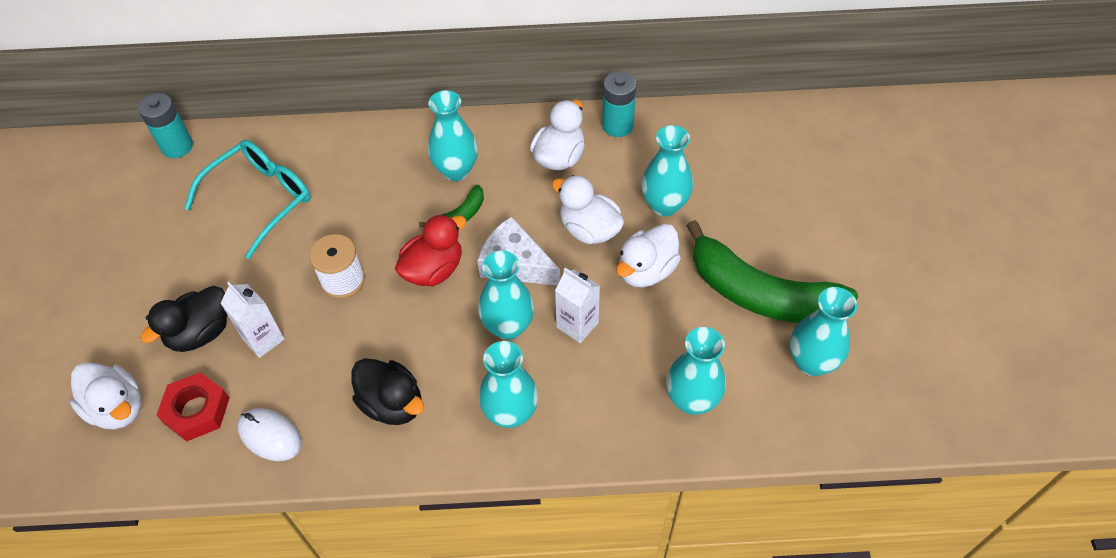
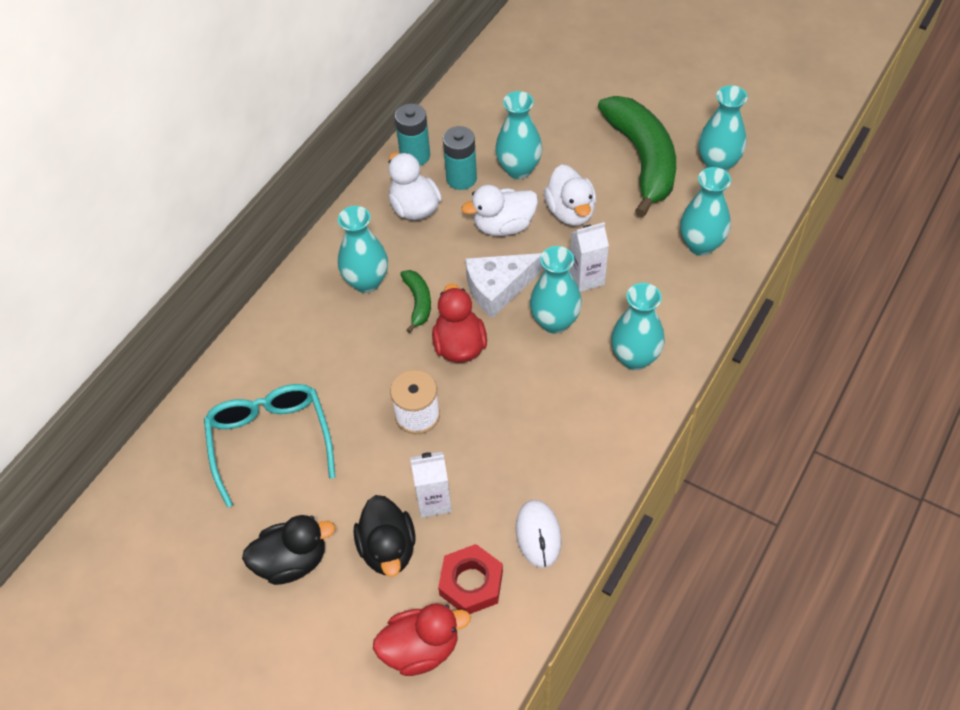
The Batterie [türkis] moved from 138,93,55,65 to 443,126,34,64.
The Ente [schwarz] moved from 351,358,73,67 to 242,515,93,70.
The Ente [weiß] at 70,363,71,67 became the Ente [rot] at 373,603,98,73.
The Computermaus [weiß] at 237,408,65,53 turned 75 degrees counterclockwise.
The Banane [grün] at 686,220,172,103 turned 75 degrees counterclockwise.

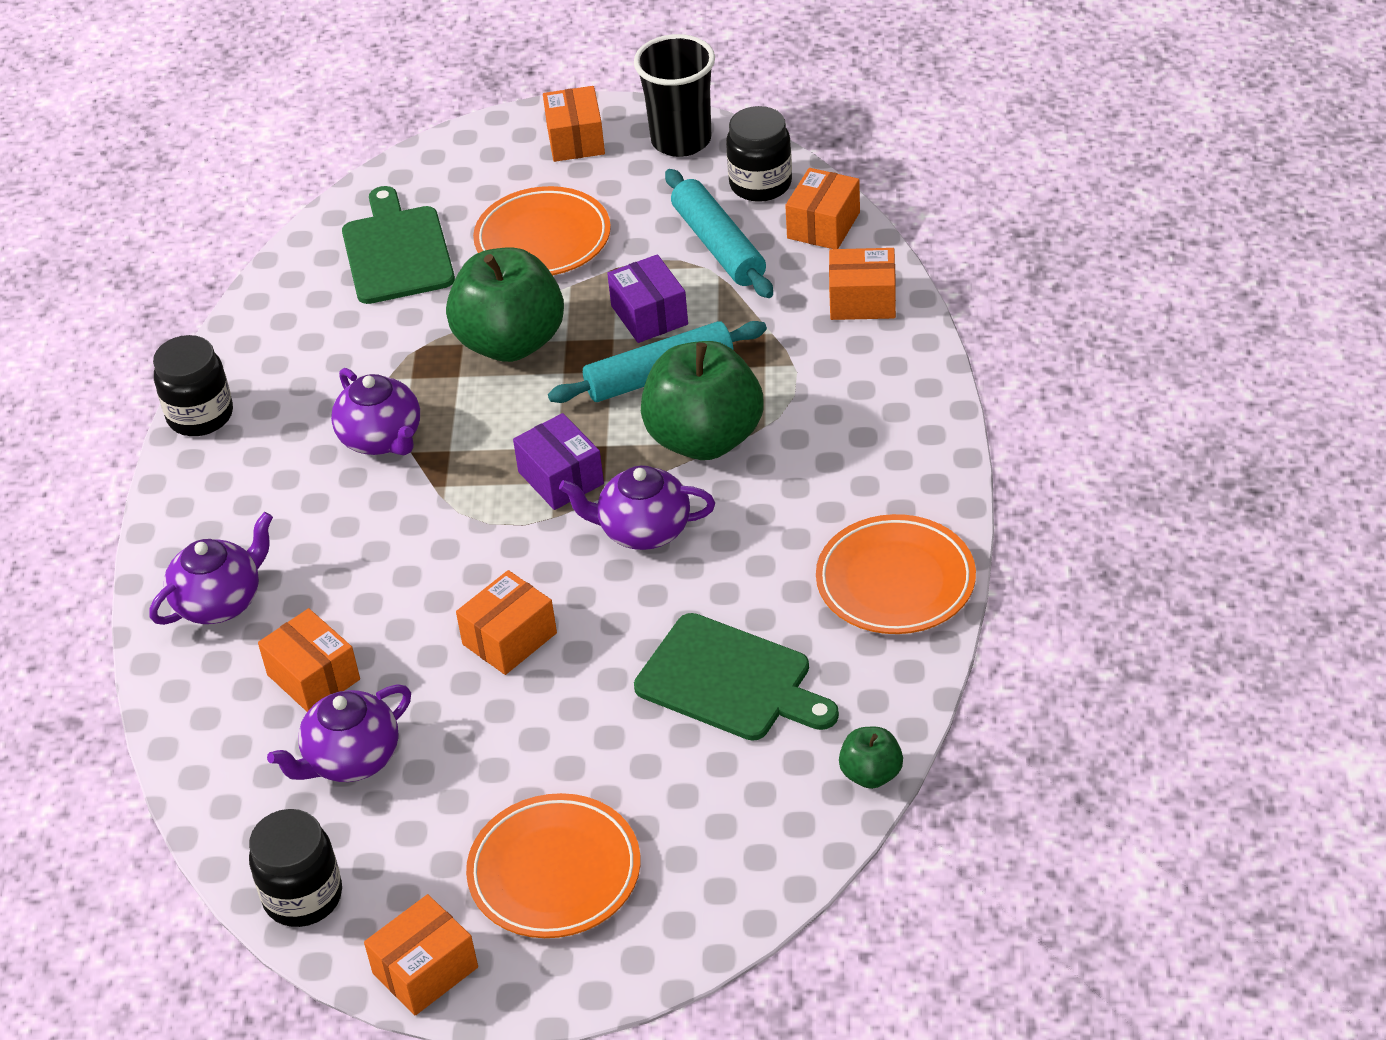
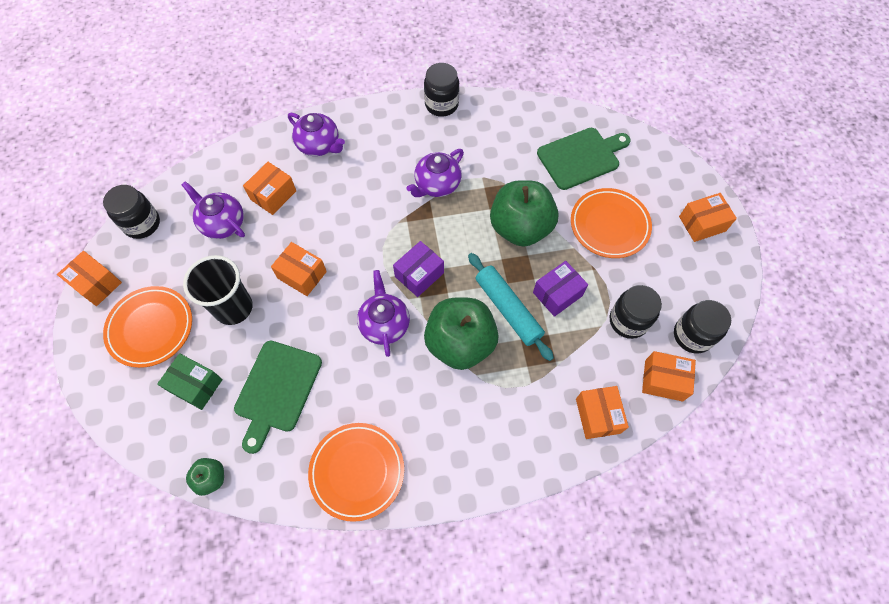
The Schachtel [grün] at 157,353,66,57 appeared.
The Becher [schwarz] moved from 634,34,81,123 to 183,255,70,70.
The Nudelholz [türkis] at 665,169,108,129 was replaced by the Einmachglas [schwarz] at 610,285,52,54.

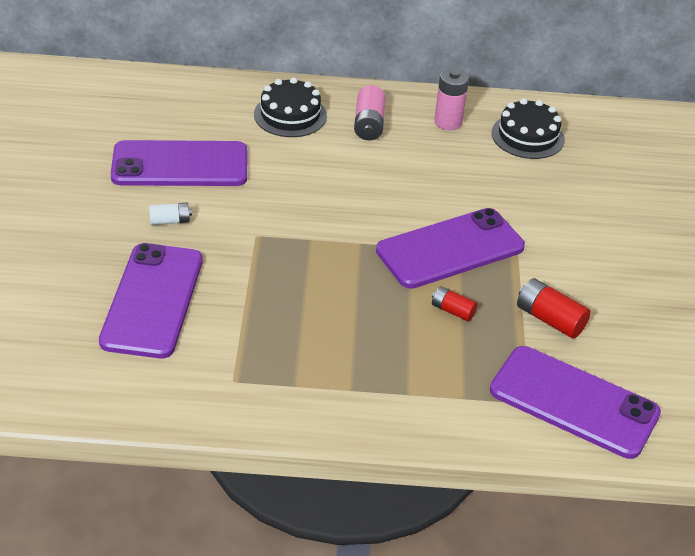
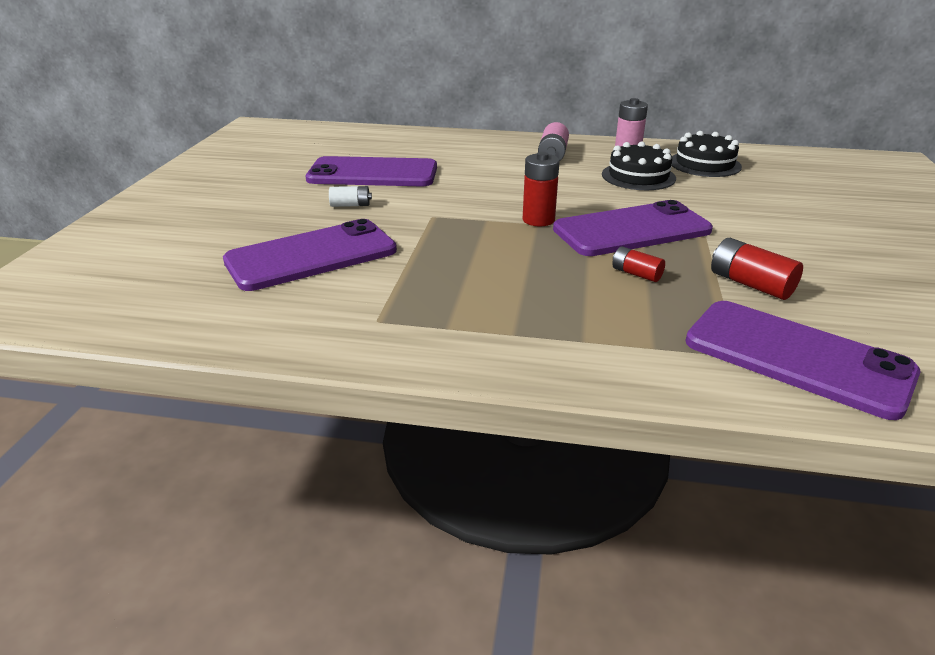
The Batterie [rot] at 523,152,37,74 appeared.
The Kuchen [schwarz] moved from 254,77,73,60 to 602,141,74,49.
The Handy [lila] at 99,243,104,115 turned 45 degrees clockwise.

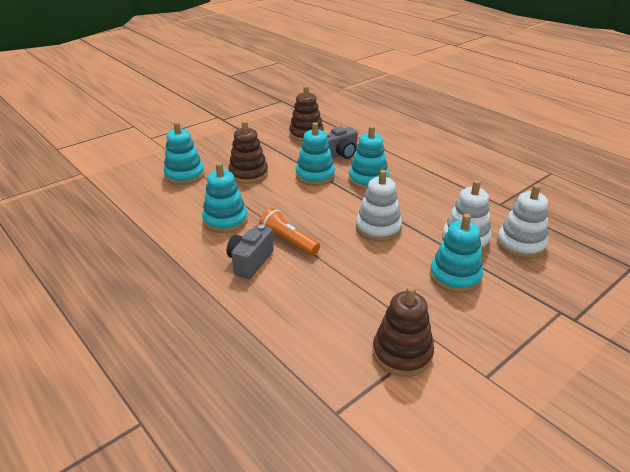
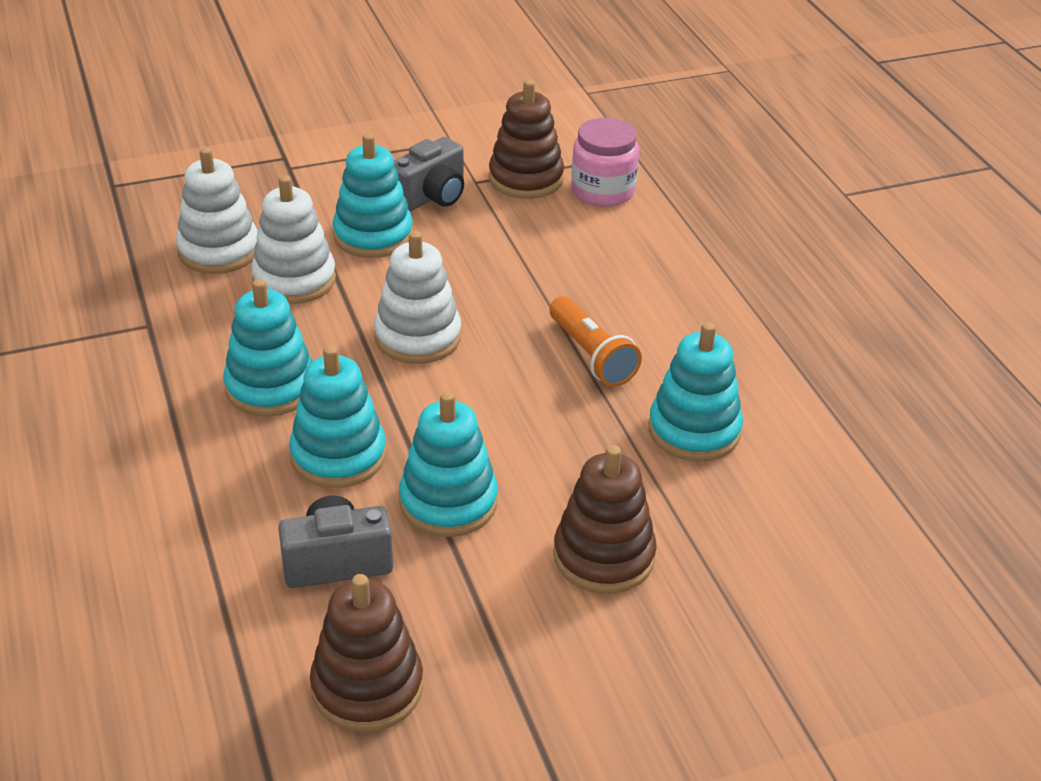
The Einmachglas [rosa] at 571,118,68,89 appeared.
The Stapelspielzeug [türkis] moved from 163,122,42,63 to 223,279,90,138.
The Kamera [grau] moved from 227,225,47,54 to 393,137,71,75.

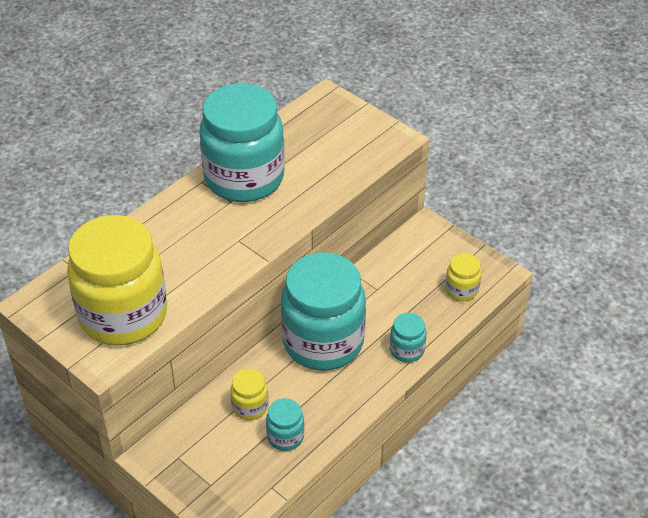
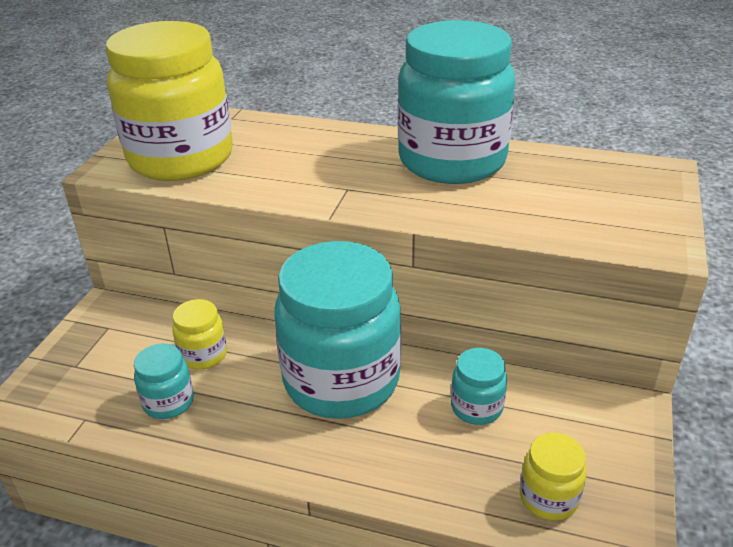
The Einmachglas [türkis] moved from 390,313,36,50 to 451,348,56,77.

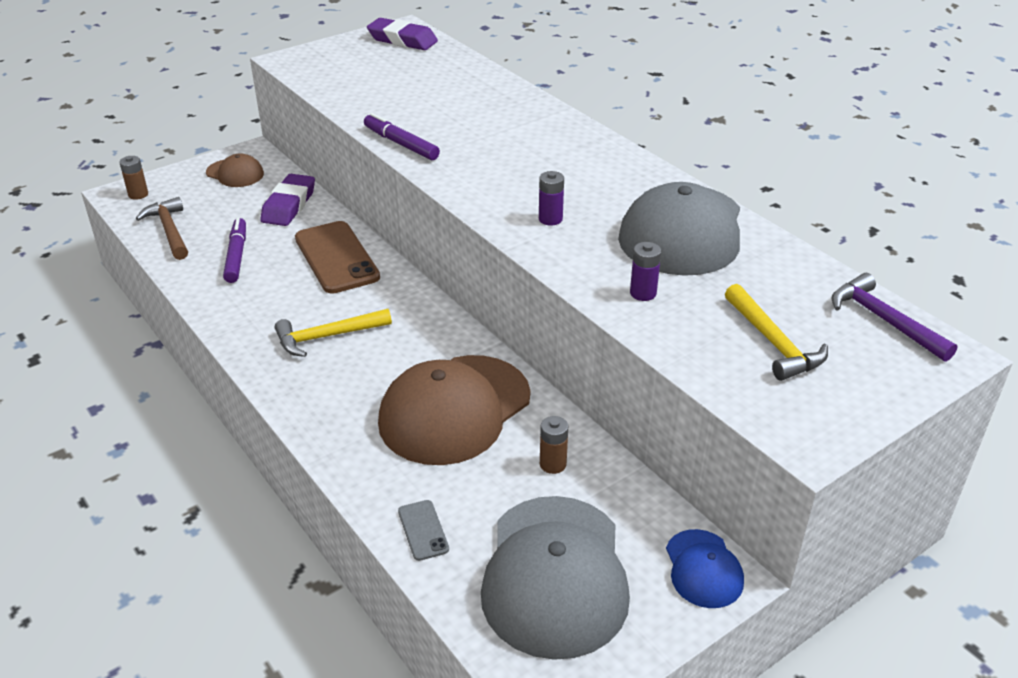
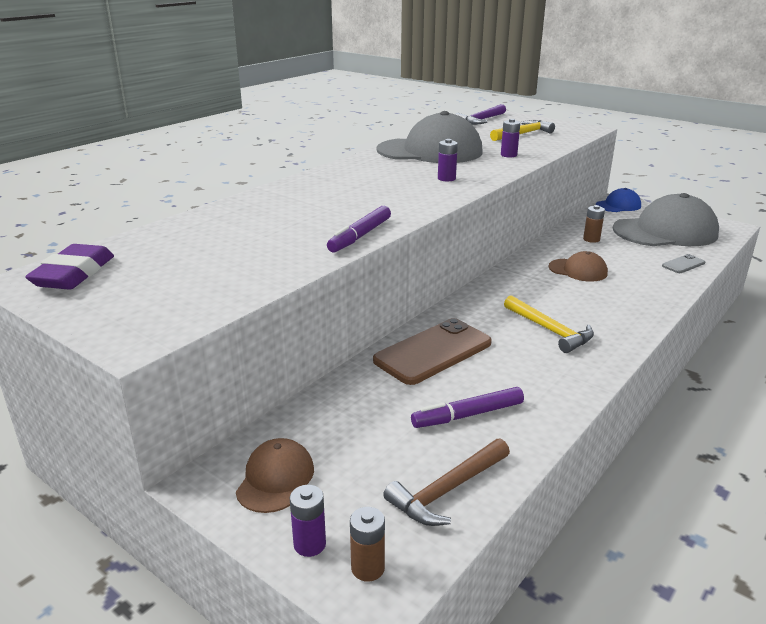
The Radiergummi [lila] at 260,174,55,52 disappeared.
The Batterie [lila] at 290,485,36,72 appeared.
The Kappe [braun] at 378,355,152,110 changed to 0.49 times the size.

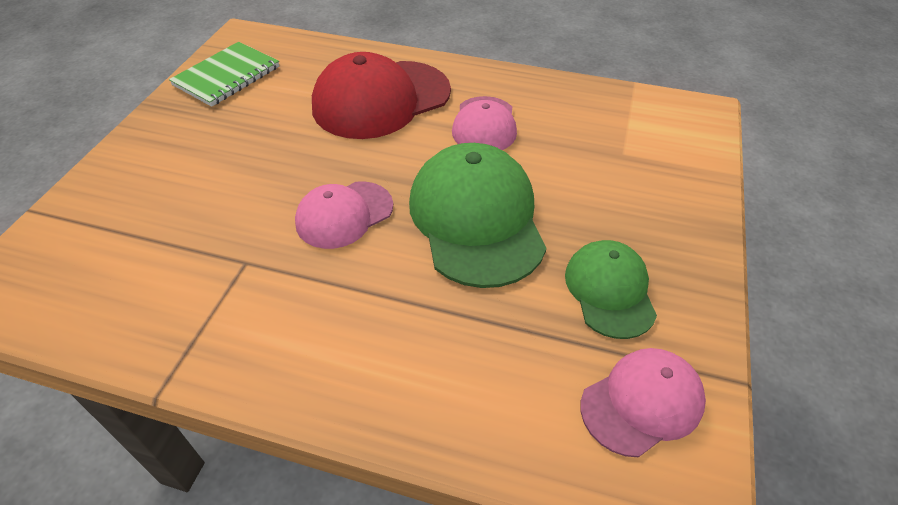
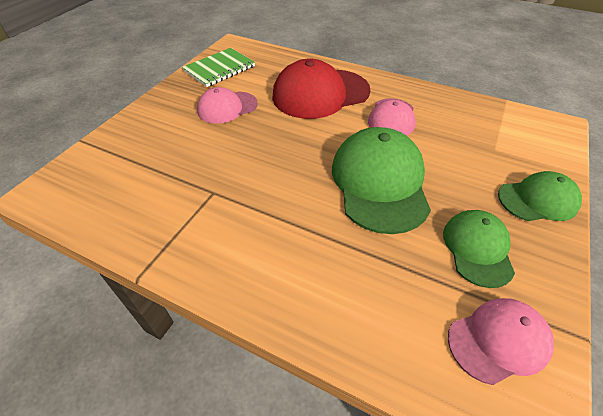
The Kappe [grün] at 498,171,84,50 appeared.
The Kappe [rosa] moved from 295,181,98,68 to 197,87,61,37.

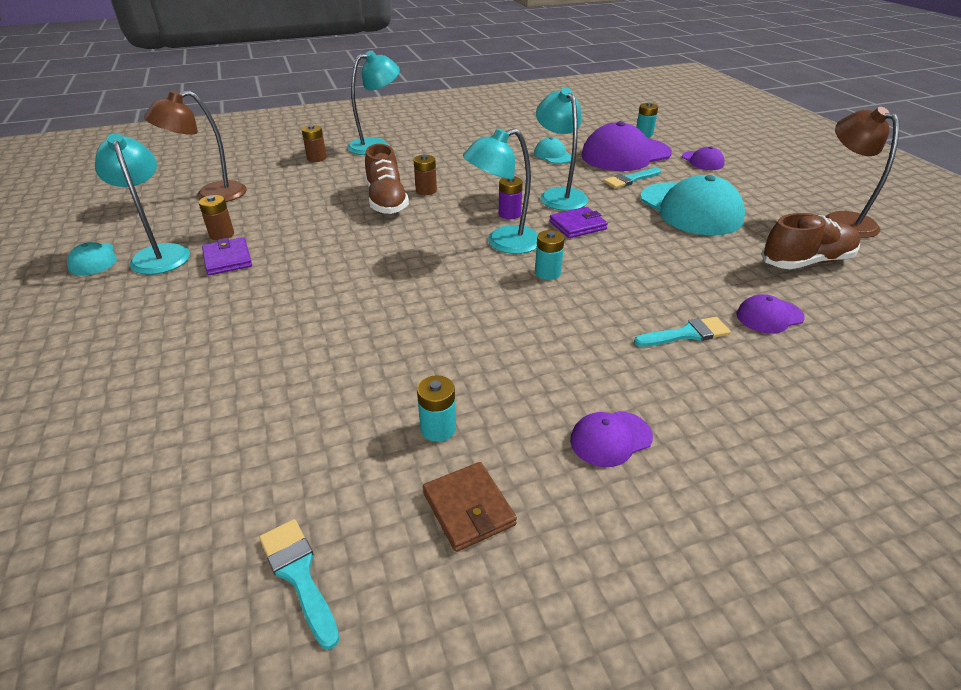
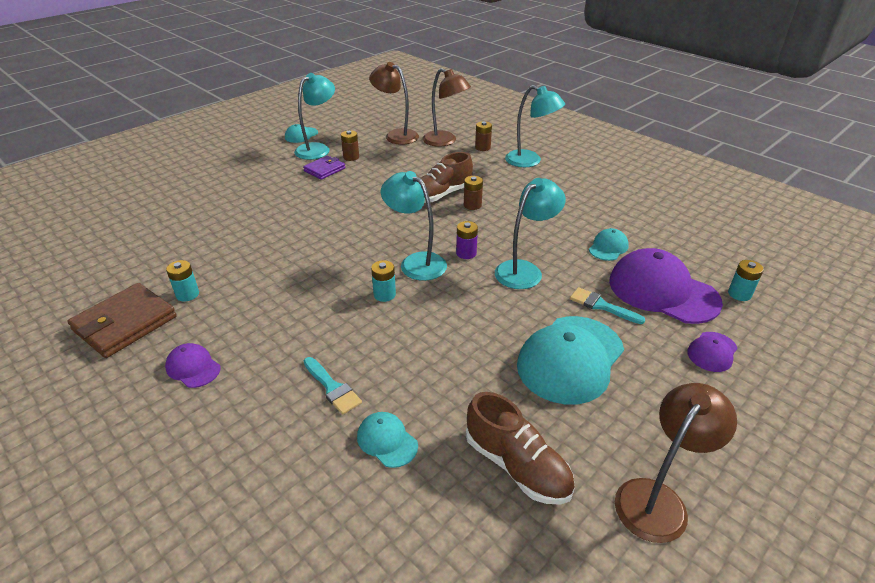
The Pinsel [türkis] at 259,519,80,130 disappeared.
The Geldbörse [lila] at 549,207,59,31 disappeared.
The Lampe [braun] at 423,68,48,79 appeared.
The Kappe [lila] at 737,294,68,40 became the Kappe [türkis] at 357,412,61,56.
The Geldbörse [braun] at 423,462,94,90 changed to 1.69 times the size.

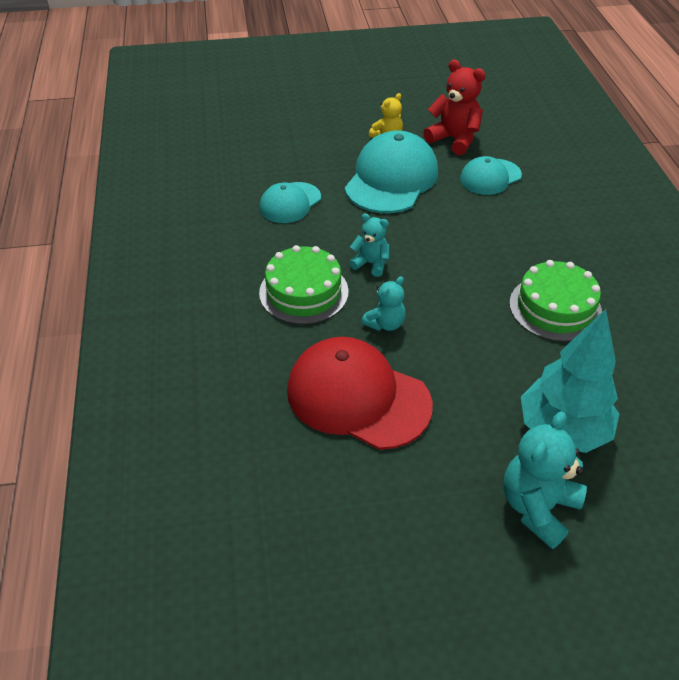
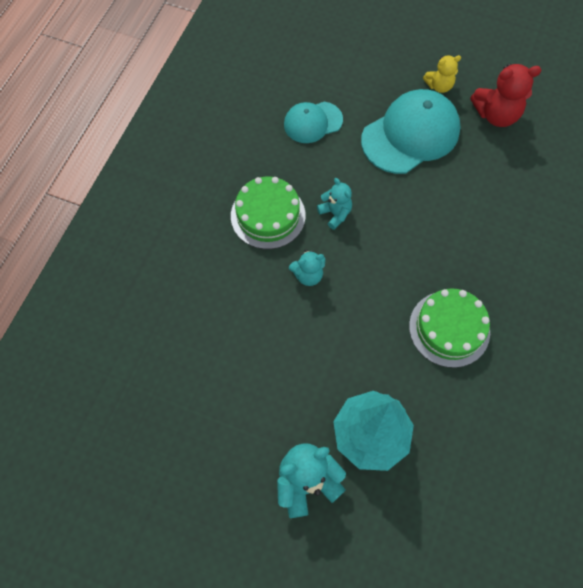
The Kappe [rot] at 287,337,146,113 disappeared.
The Kappe [türkis] at 460,156,62,39 disappeared.
The Teddybär [rot] at 423,60,63,95 turned 105 degrees clockwise.

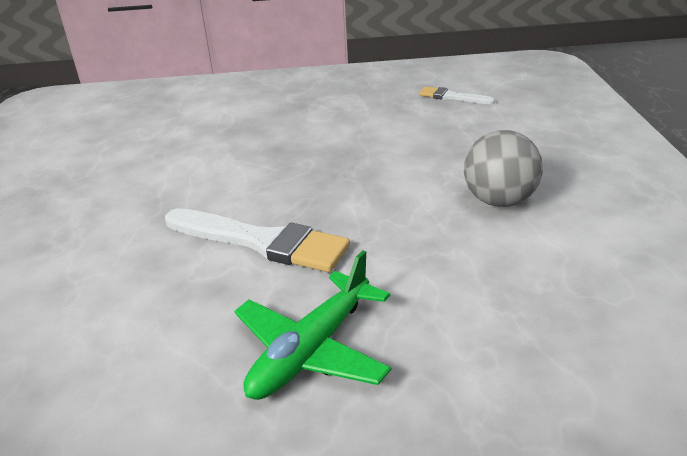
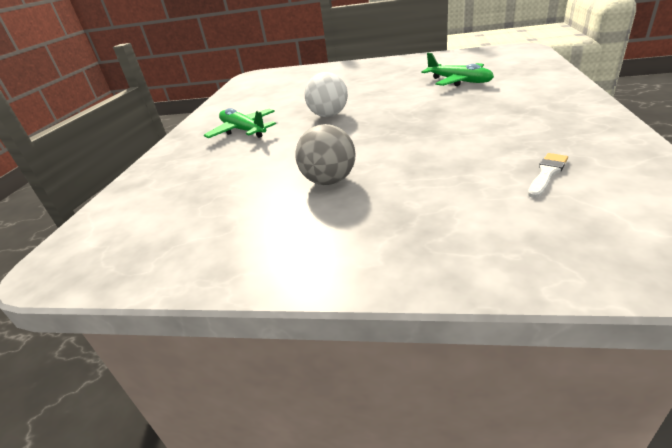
The Flugzeug [grün] at 421,53,73,33 appeared.
The Pinsel [weiß] at 165,208,185,64 was replaced by the Ball [weiß] at 305,72,43,45.

